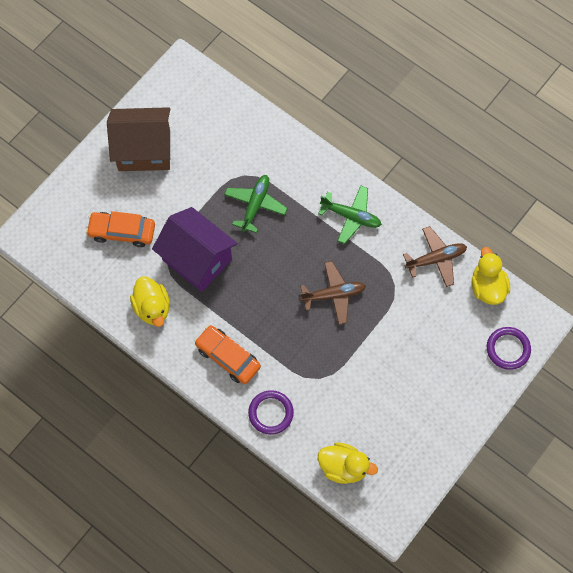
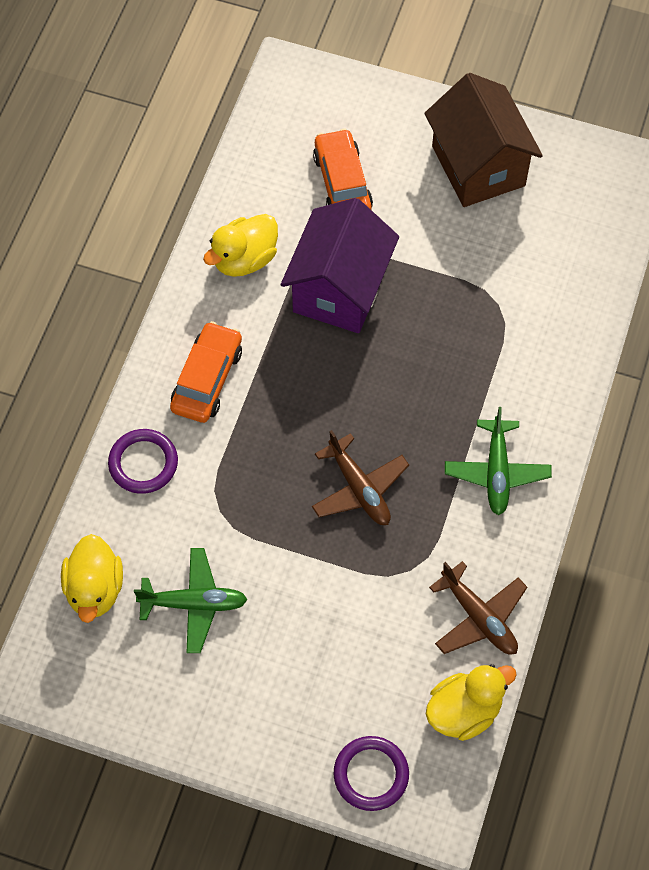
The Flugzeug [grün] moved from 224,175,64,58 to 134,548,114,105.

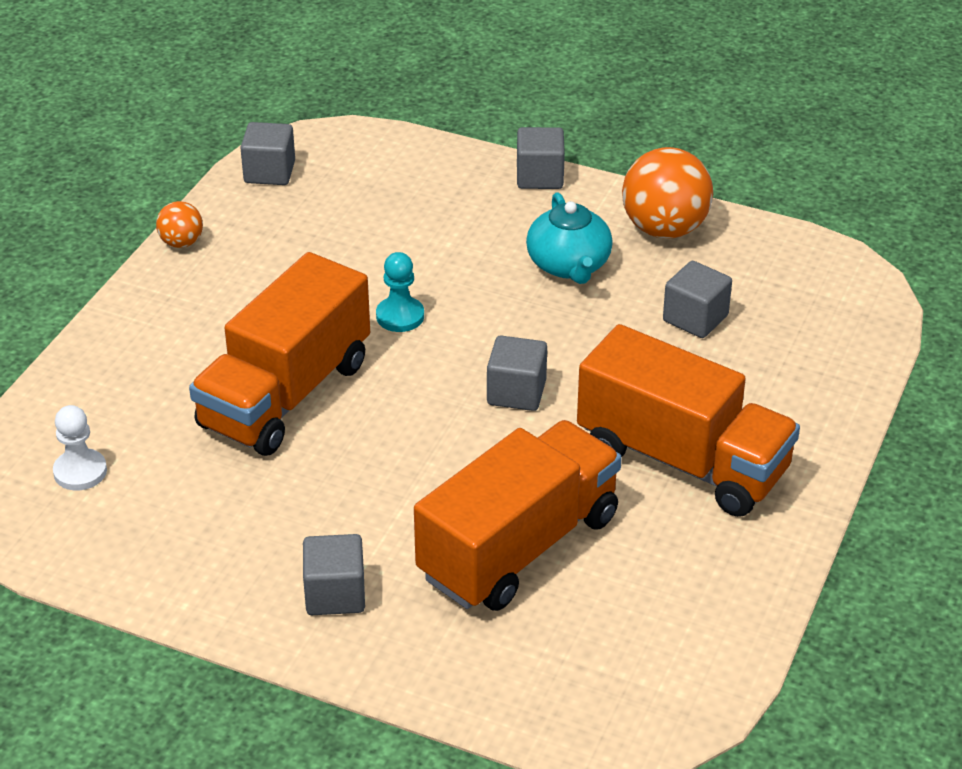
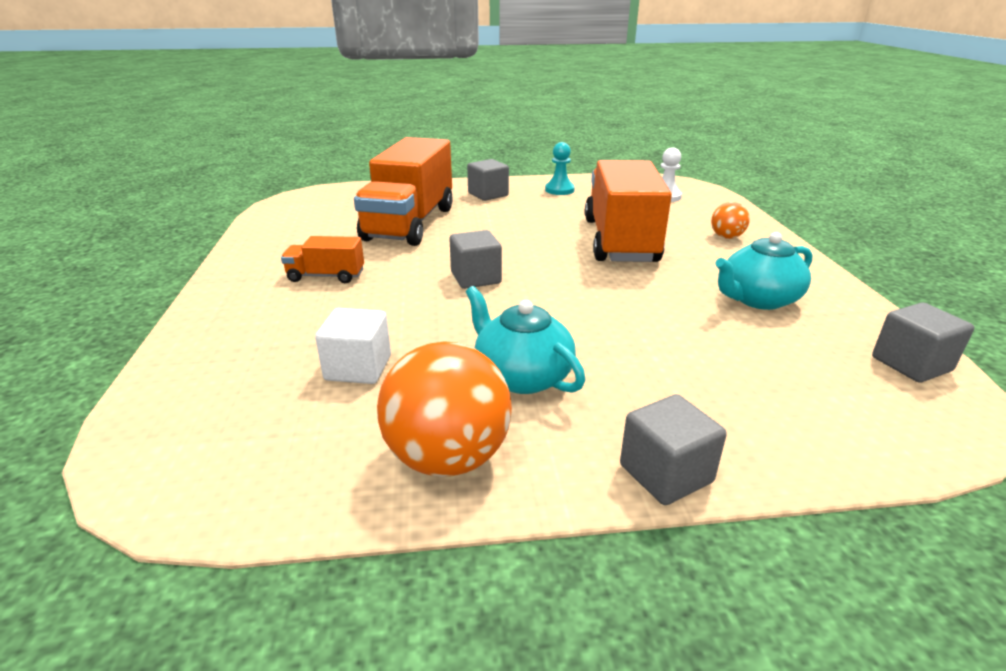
The Teekanne [türkis] at 715,232,98,78 appeared.
The Ball [orange] moved from 156,201,47,47 to 711,202,39,37.
The Bauer [türkis] moved from 376,252,48,80 to 545,142,30,53.
The Kubus [grau] at 663,261,69,77 became the Kubus [weiß] at 315,308,76,76.
The Lastwagen [orange] at 577,324,223,193 changed to 0.46 times the size.

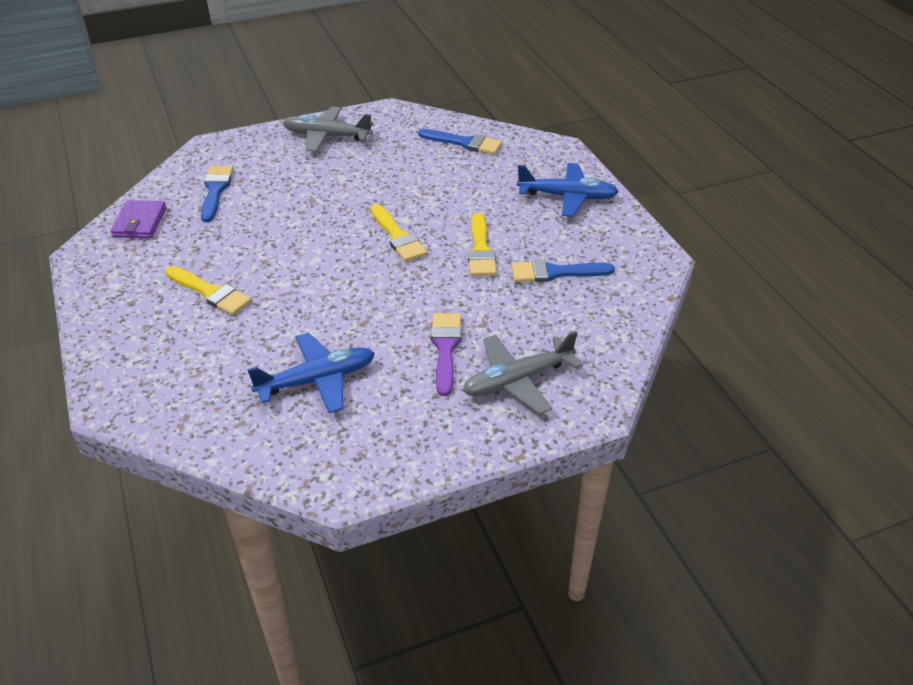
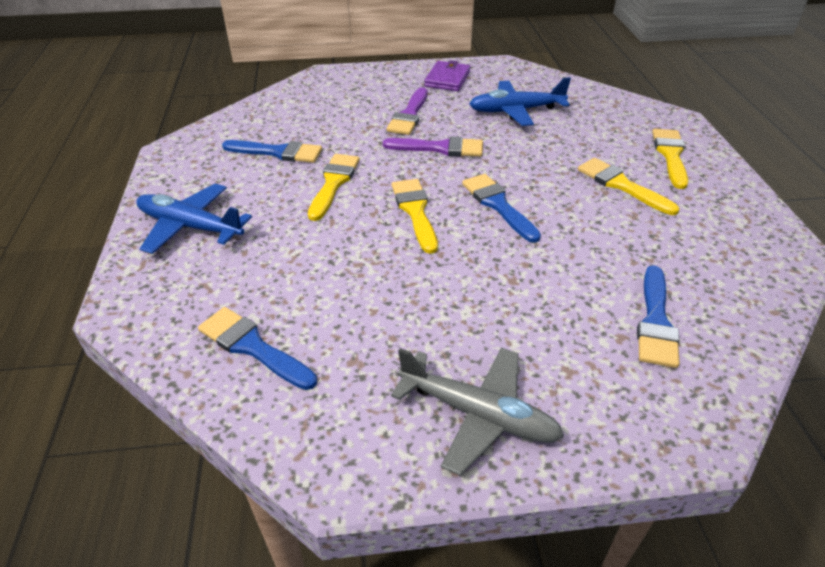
The Flugzeug [grau] at 463,331,120,83 disappeared.
The Pinsel [lila] at 383,136,100,21 appeared.
The Pinsel [blau] at 462,174,79,69 appeared.
The Pinsel [gelb] at 652,129,36,60 appeared.
The Geldbörse [lila] moved from 110,200,56,38 to 424,60,47,31.

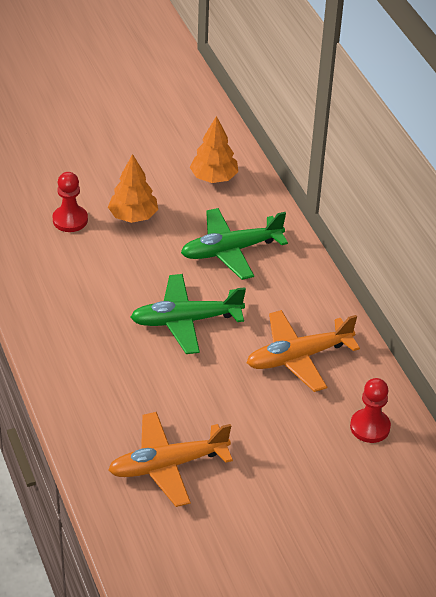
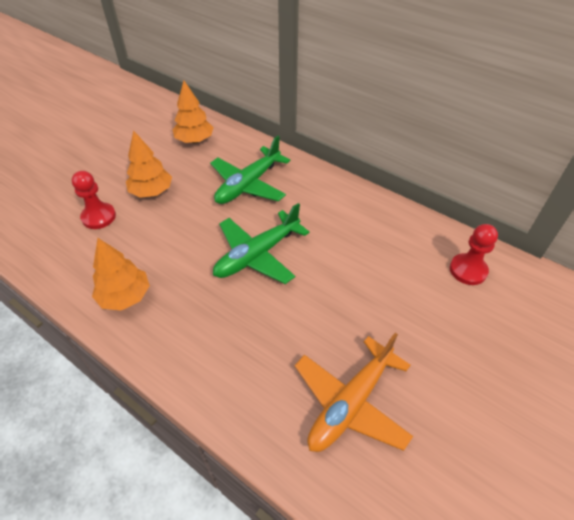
The Flugzeug [orange] at 247,310,113,82 disappeared.
The Baum [orange] at 92,238,58,73 appeared.

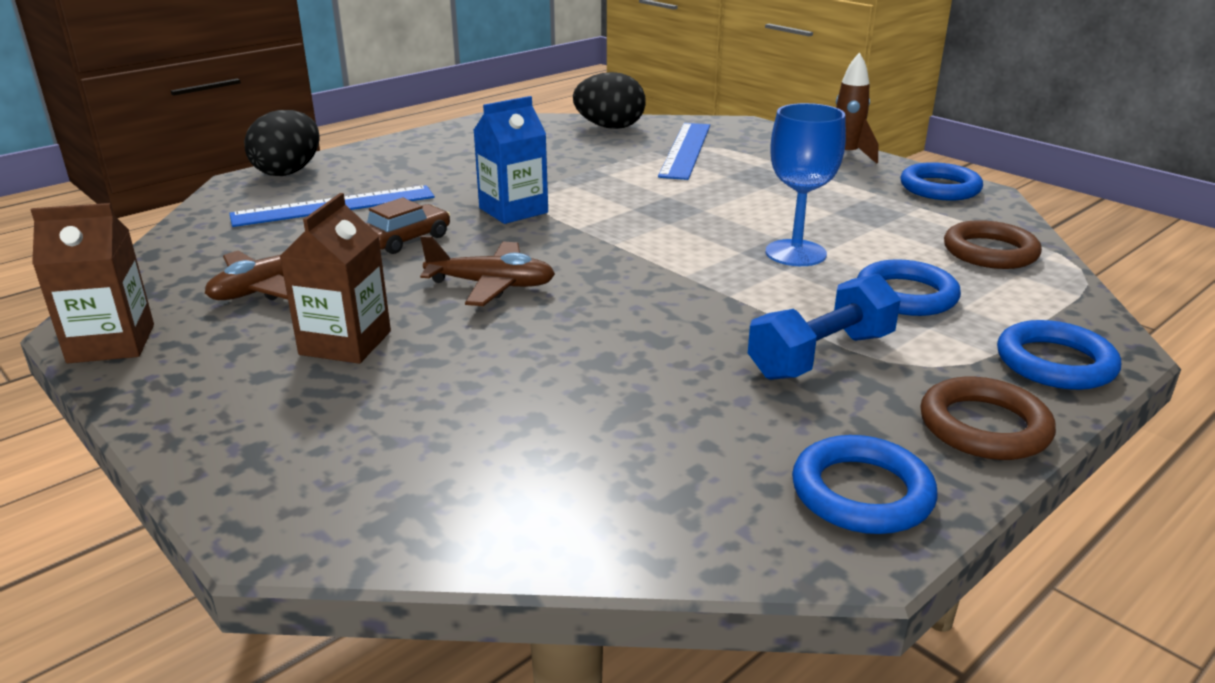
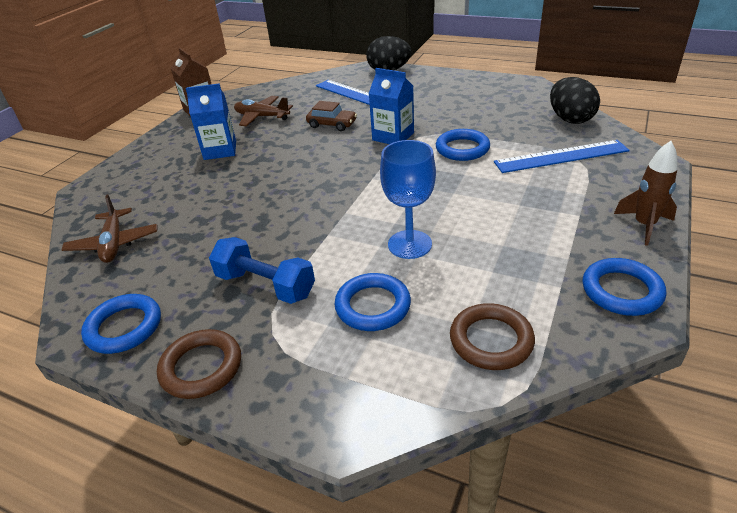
The Flugzeug [braun] moved from 420,235,135,71 to 62,194,96,69.
The Ring [blau] moved from 997,320,124,70 to 436,129,54,32.
The Getränkekarton [braun] at 279,193,112,171 became the Getränkekarton [blau] at 186,83,50,77.

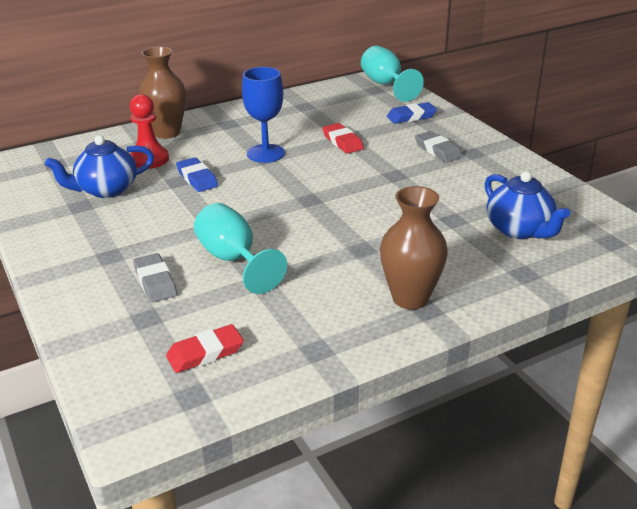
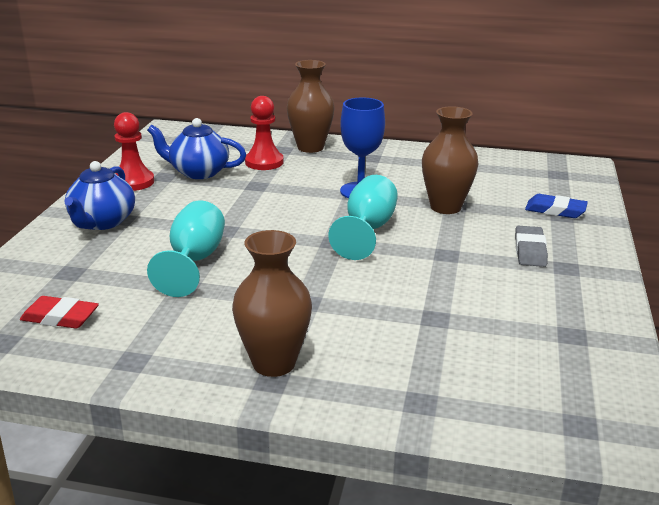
The Radiergummi [grau] at 133,253,44,50 disappeared.
The Radiergummi [blau] at 176,157,42,35 disappeared.
The Bauer [rot] at 114,112,40,79 appeared.
The Kelch [türkis] moved from 361,46,63,56 to 328,175,70,85.
The Teekanne [blau] moved from 485,171,85,68 to 65,161,70,69.
The Radiergummi [rot] at 322,123,42,31 was replaced by the Vase [braun] at 422,106,56,108.

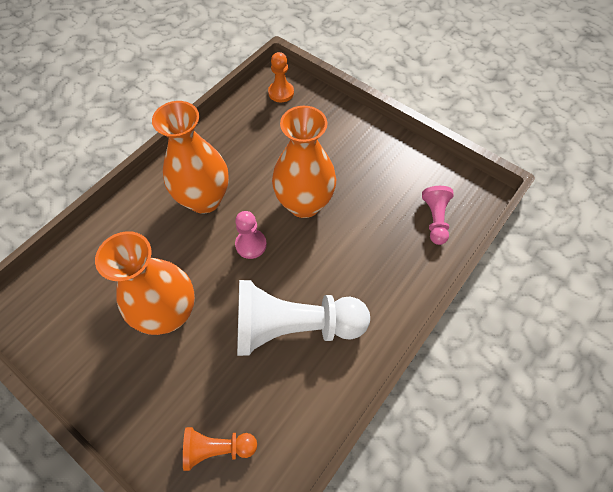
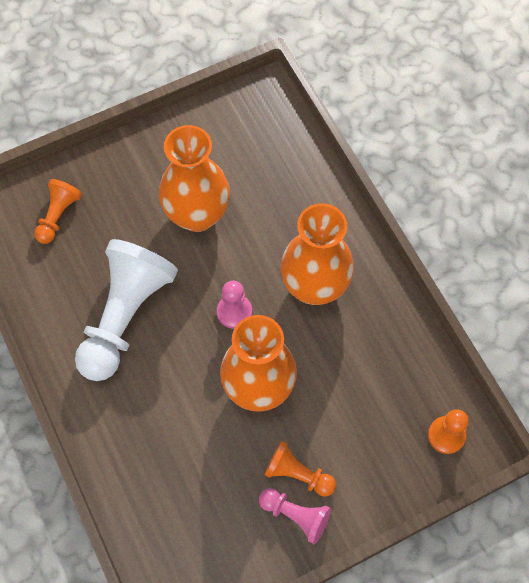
The Bauer [orange] at 264,441,72,56 appeared.
The Bauer [rosa] moved from 422,186,32,59 to 259,488,72,56.

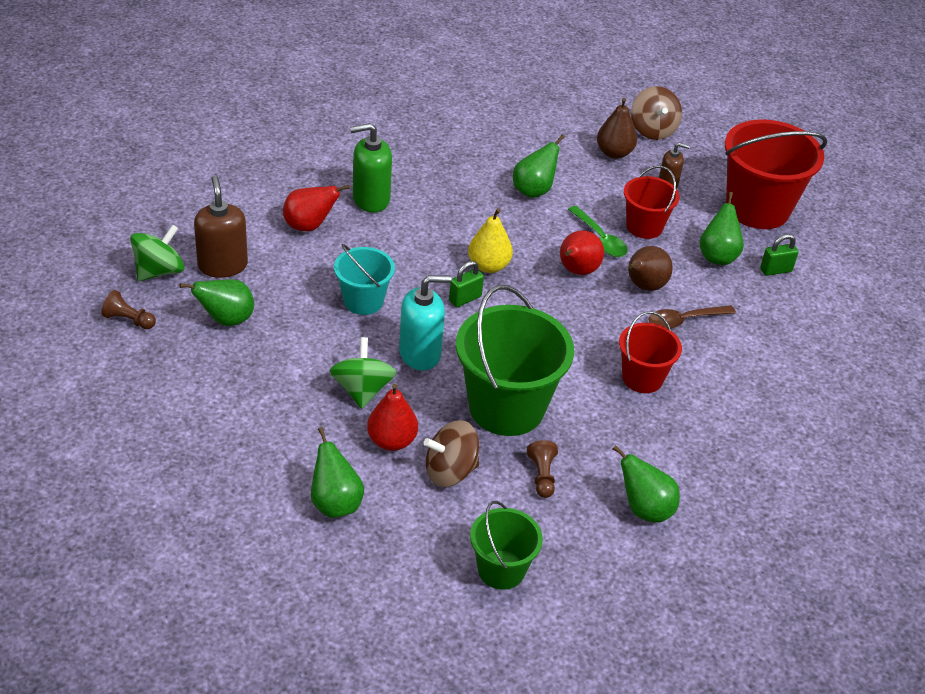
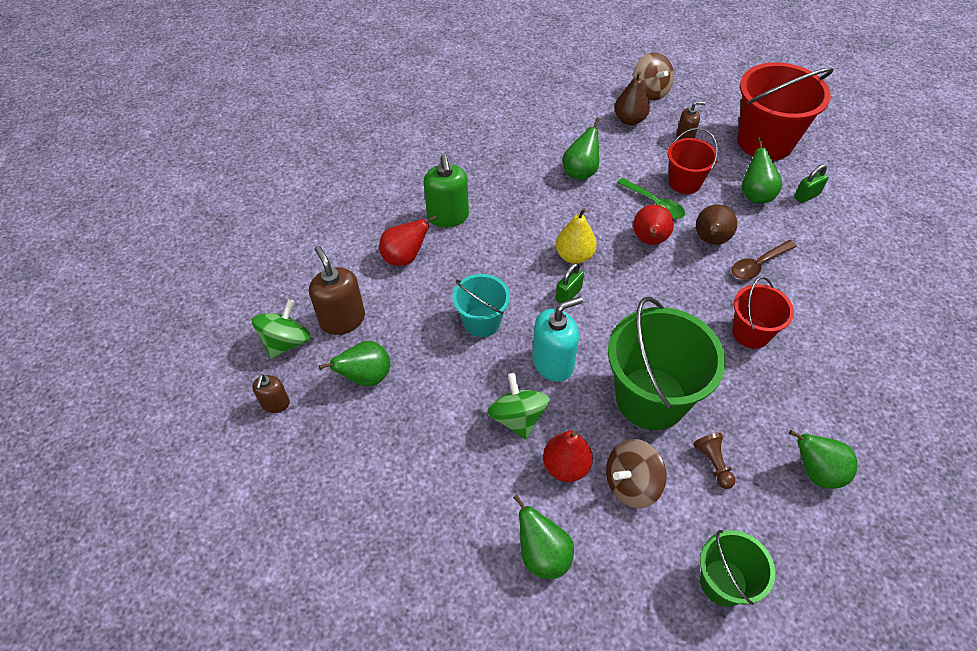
The Bauer [braun] at 101,290,55,39 was replaced by the Seifenspender [braun] at 252,374,38,39.
The Seifenspender [grün] at 350,123,42,89 turned 75 degrees counterclockwise.

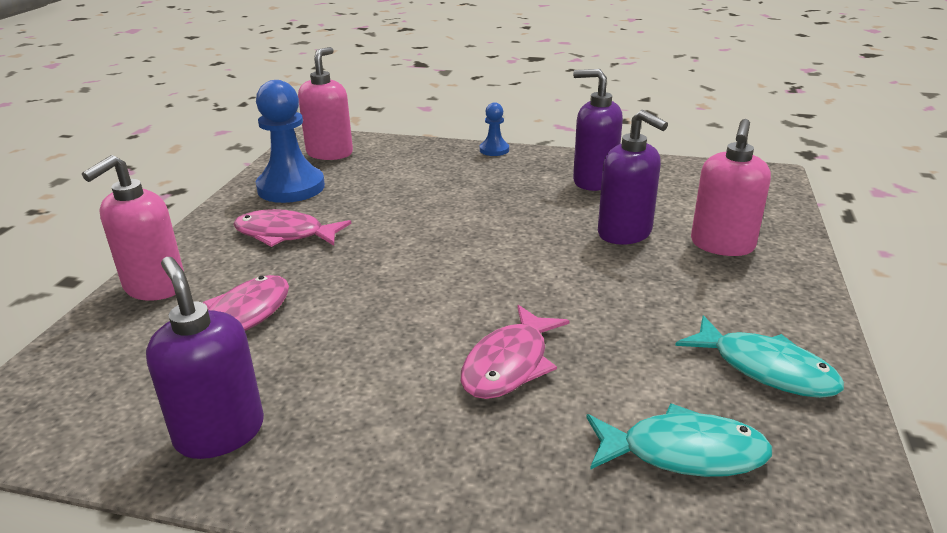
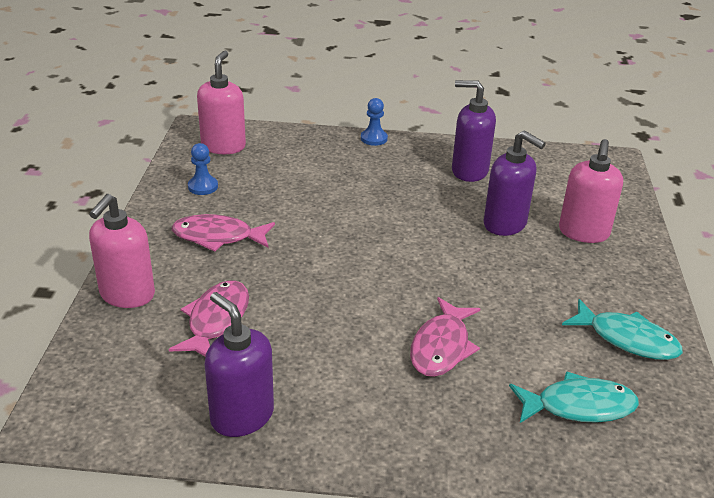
The Bauer [blau] at 256,80,69,123 changed to 0.49 times the size.

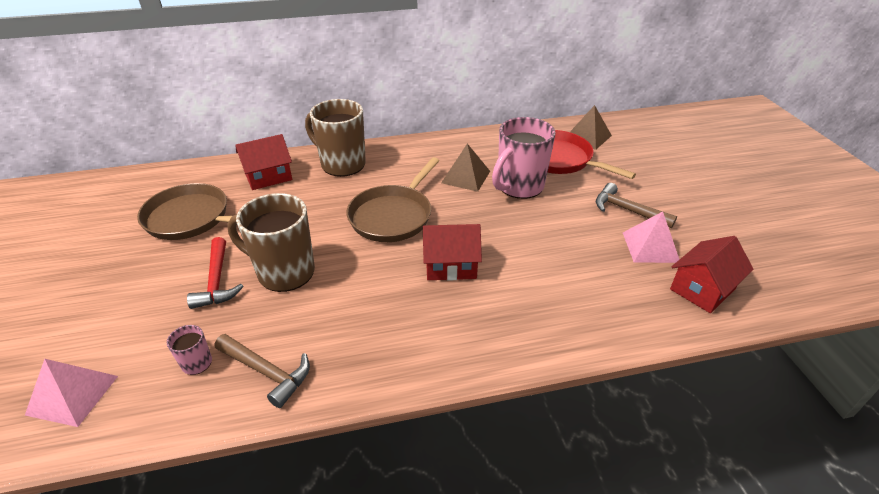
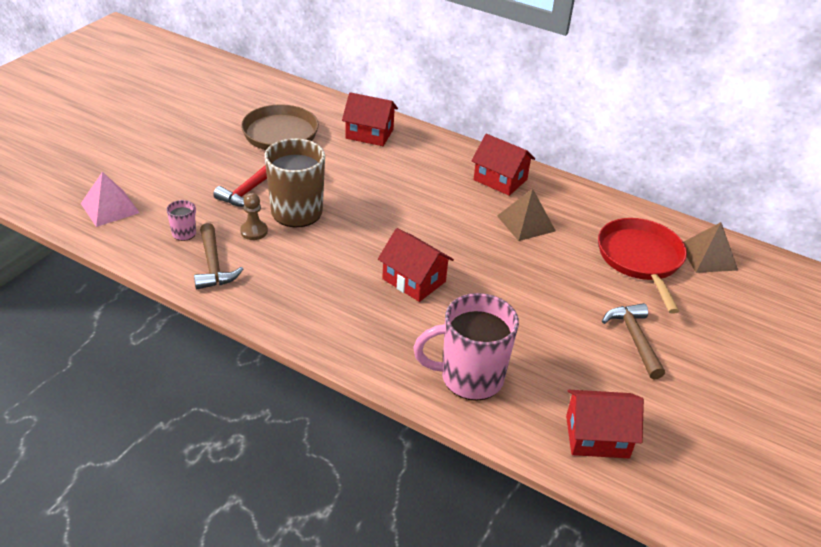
The Tasse [braun] at 305,99,61,78 disappeared.
The Pfanne [braun] at 347,157,92,85 disappeared.
The Pyramide [rosa] at 623,212,57,51 disappeared.
The Bauer [braun] at 240,193,28,47 appeared.
The Haus [rot] at 472,134,63,62 appeared.
The Tasse [rosa] moved from 492,117,64,82 to 413,293,106,108.

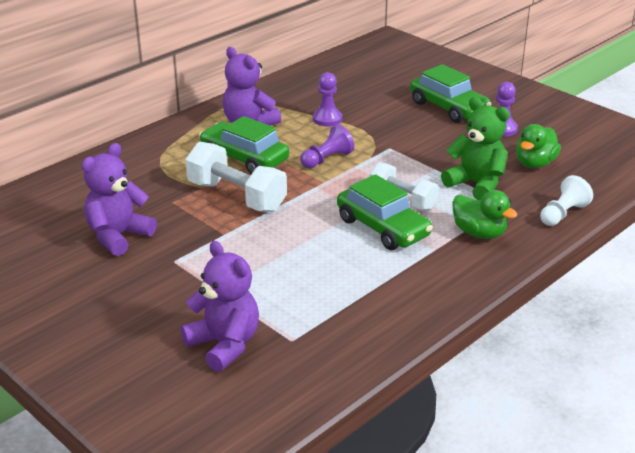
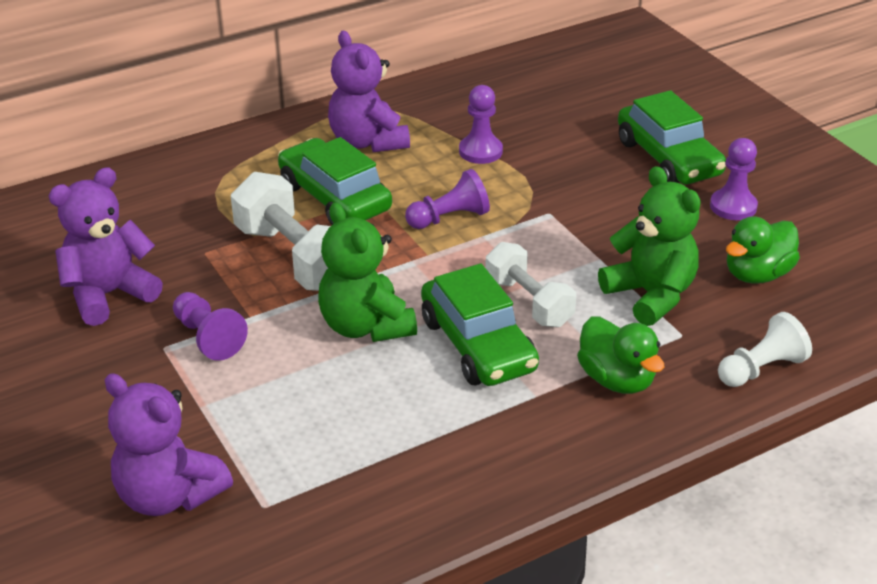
The Bauer [lila] at 173,292,75,69 appeared.
The Teddybär [grün] at 318,202,99,140 appeared.
The Teddybär [lila] at 181,241,78,131 turned 150 degrees clockwise.

